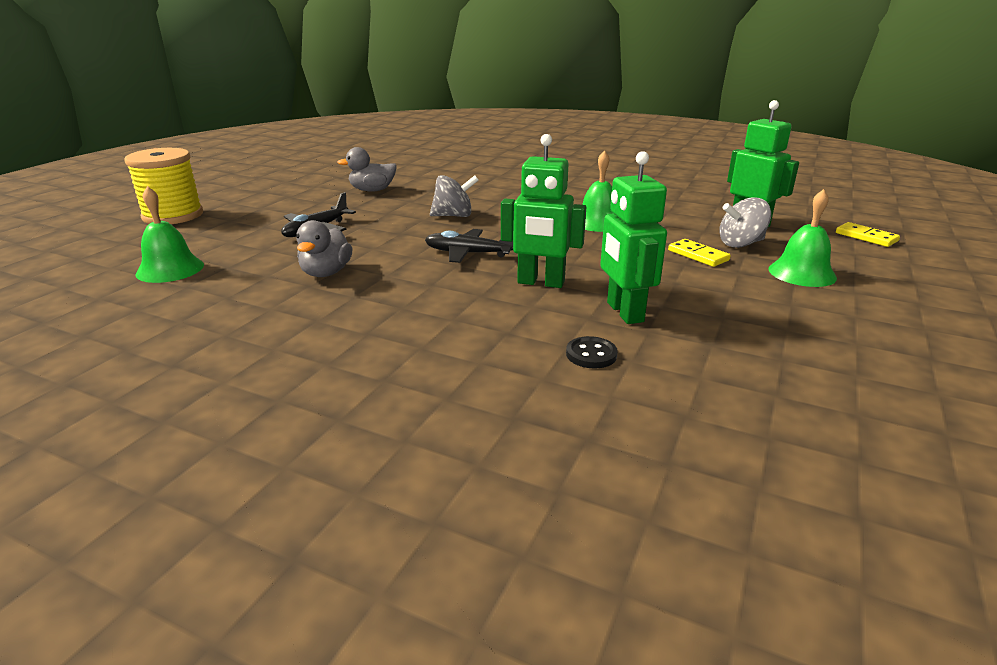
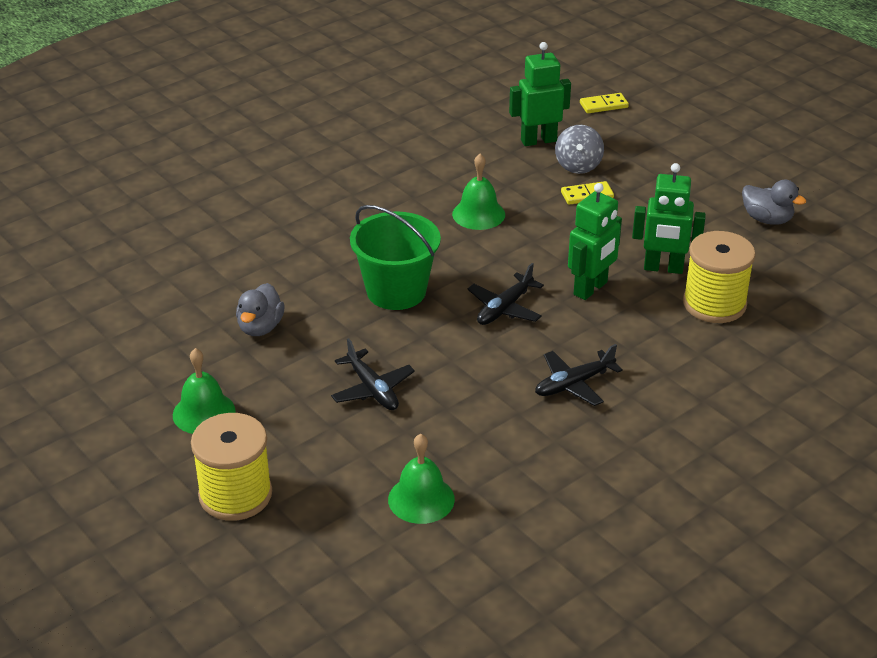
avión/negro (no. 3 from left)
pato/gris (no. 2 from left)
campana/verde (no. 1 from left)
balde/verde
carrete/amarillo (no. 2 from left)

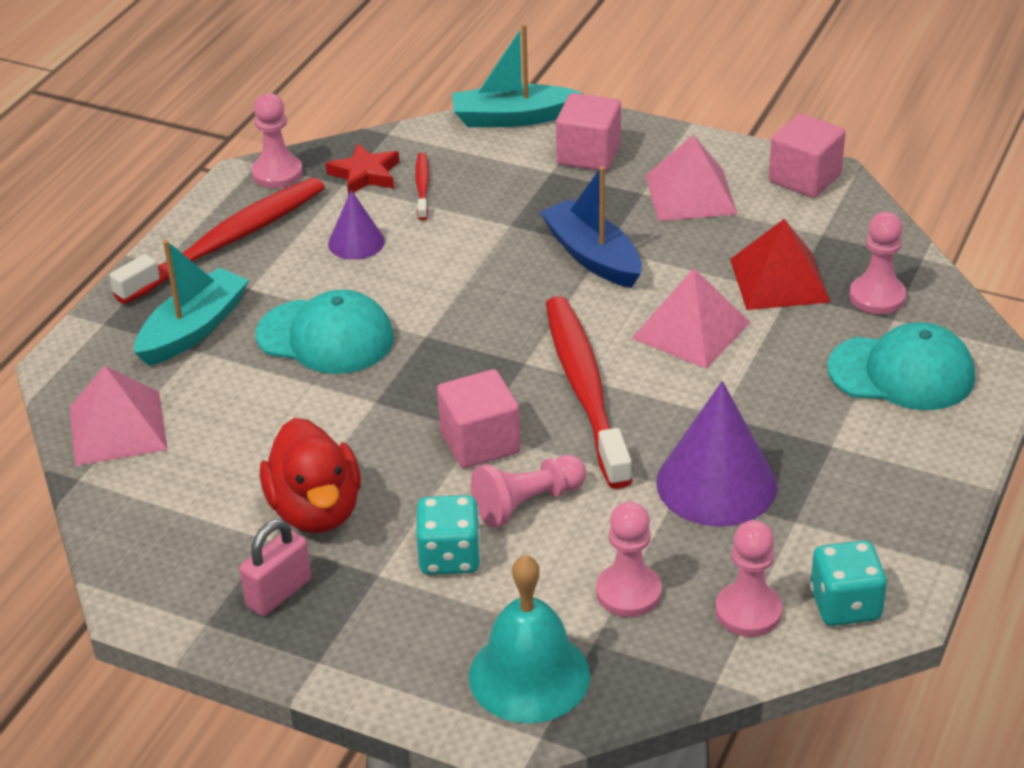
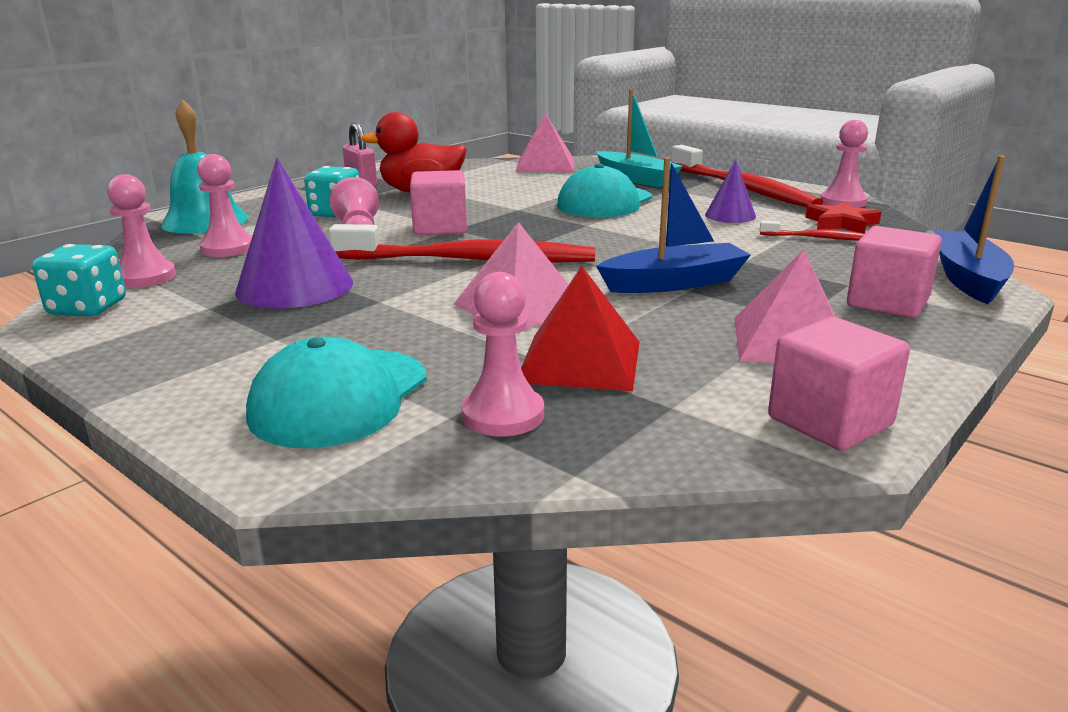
barco/azul (no. 2 from left)

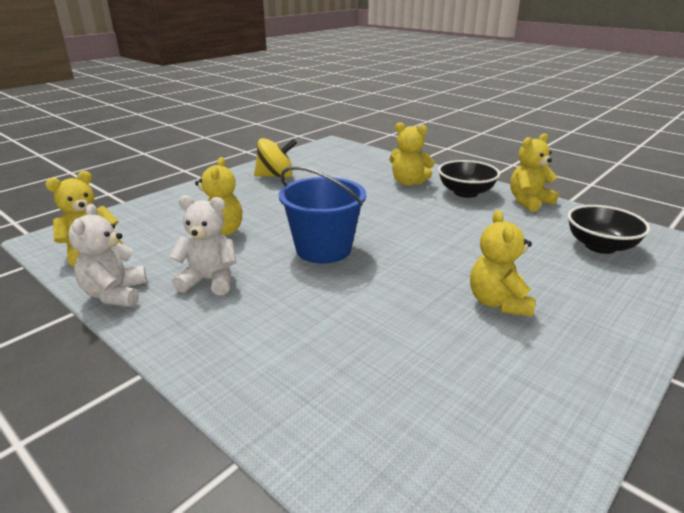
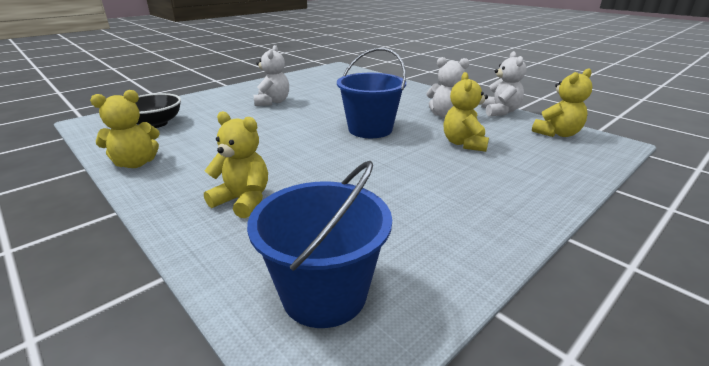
peonza/amarillo
cuenco/negro (no. 1 from left in the first image)
balde/azul (no. 1 from left)
osito/blanco (no. 1 from left)

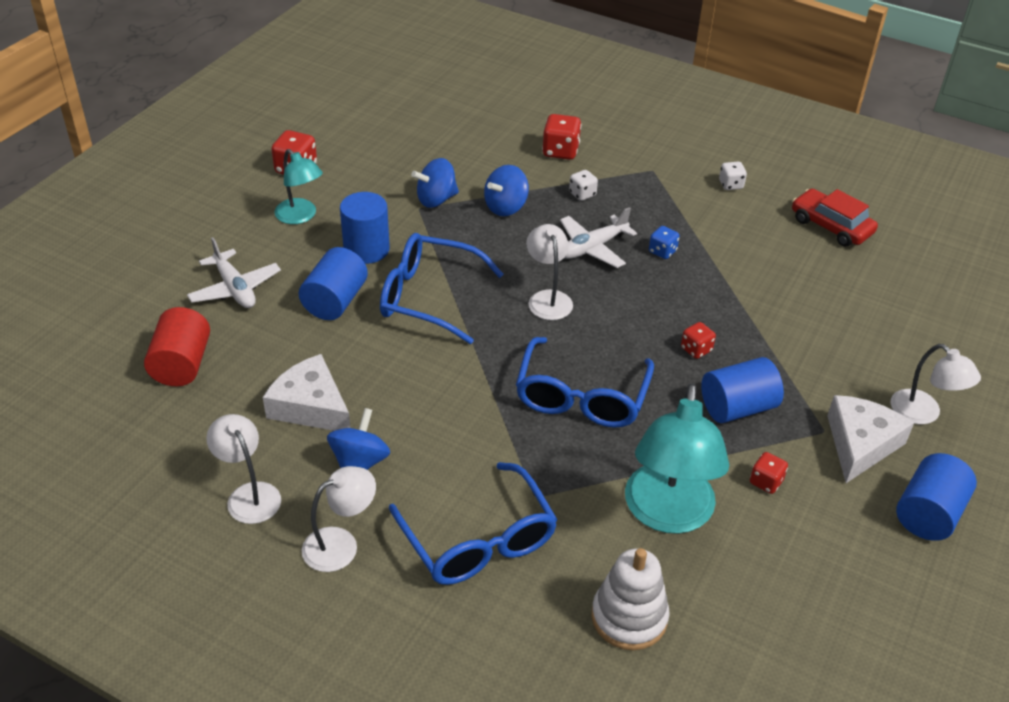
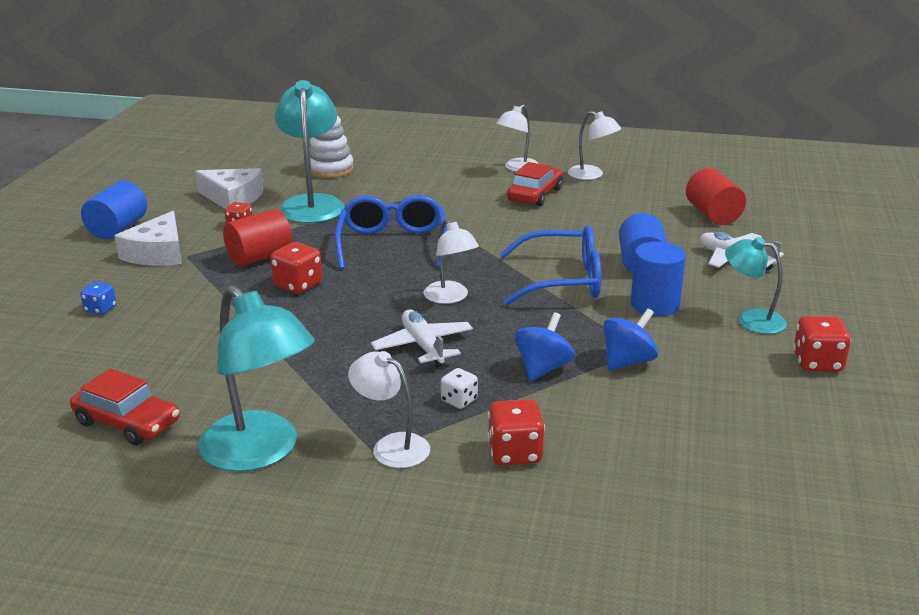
gafas/azul (no. 2 from left in the first image)
queso/blanco (no. 2 from left)
dado/azul
lámpara/blanco (no. 1 from left)
coche/rojo (no. 2 from left)
lámpara/turquesa (no. 1 from left)
cilindro/rojo (no. 1 from left)
avión/blanco (no. 1 from left)
dado/rojo (no. 2 from left)

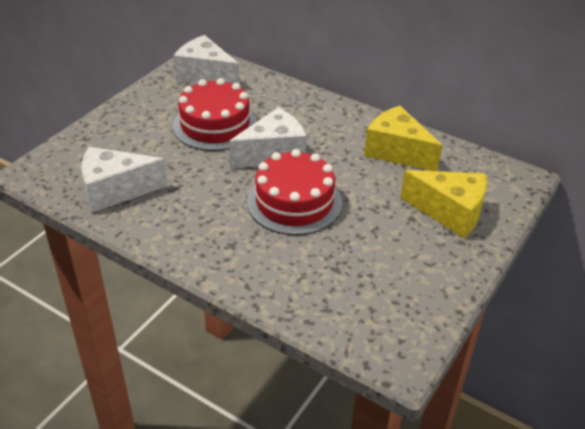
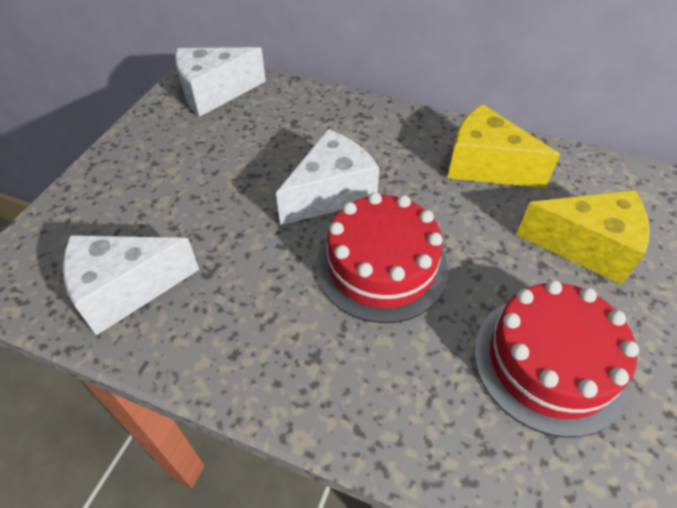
tarta/rojo (no. 2 from left)
queso/blanco (no. 2 from left)

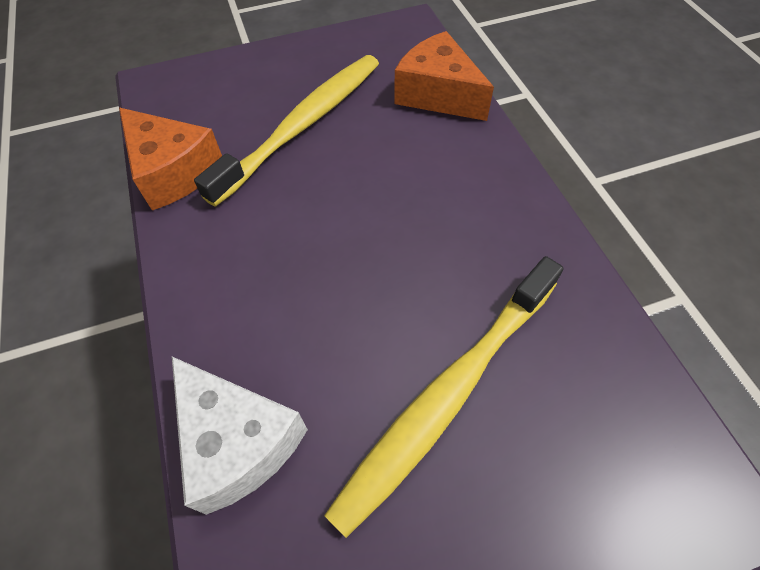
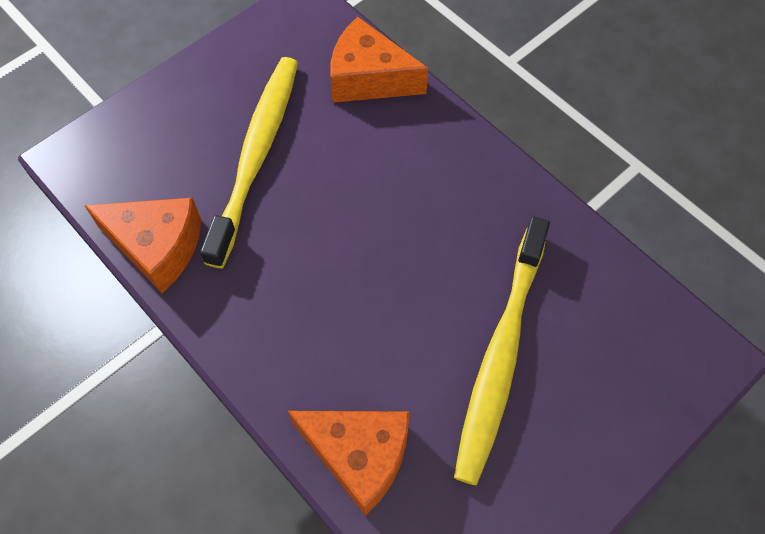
queso/naranja (no. 2 from left)

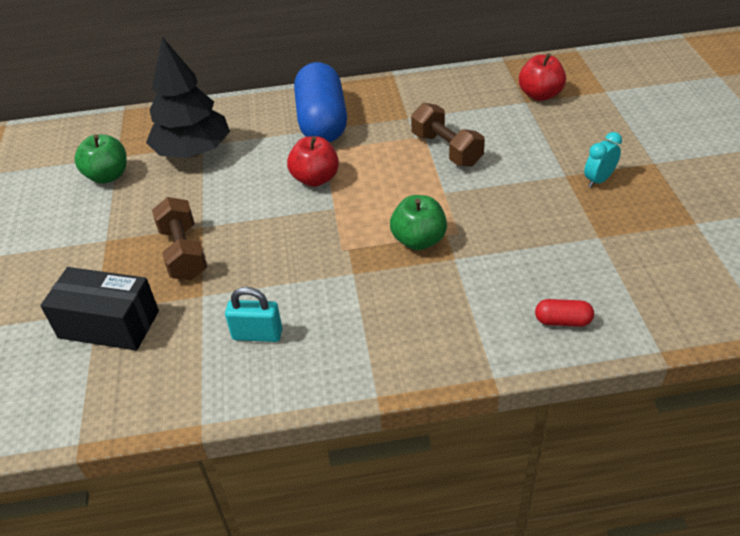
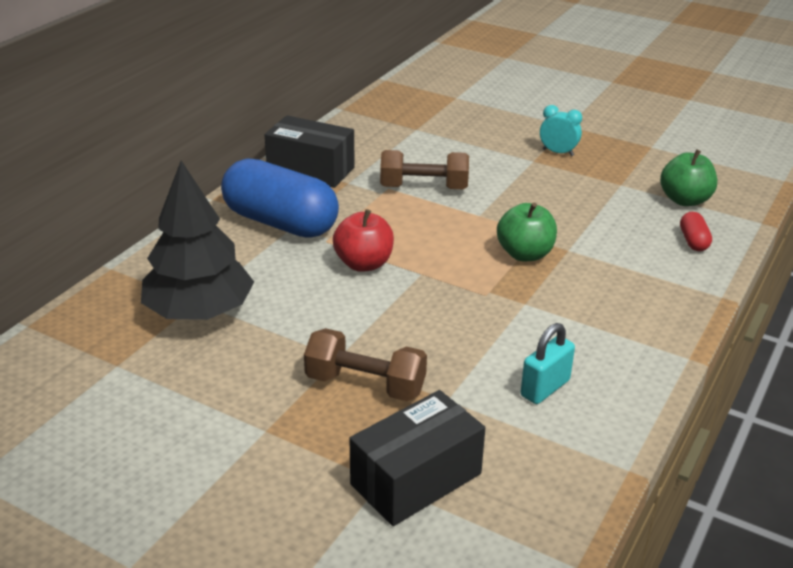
manzana/rojo (no. 2 from left in the first image)
caja/negro (no. 1 from left)
manzana/verde (no. 2 from left)
cápsula/rojo
despertador/turquesa

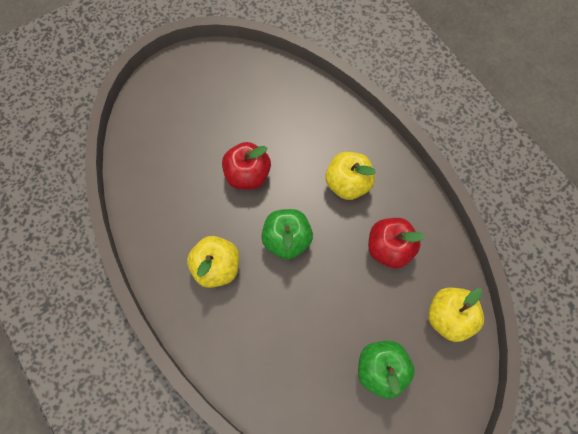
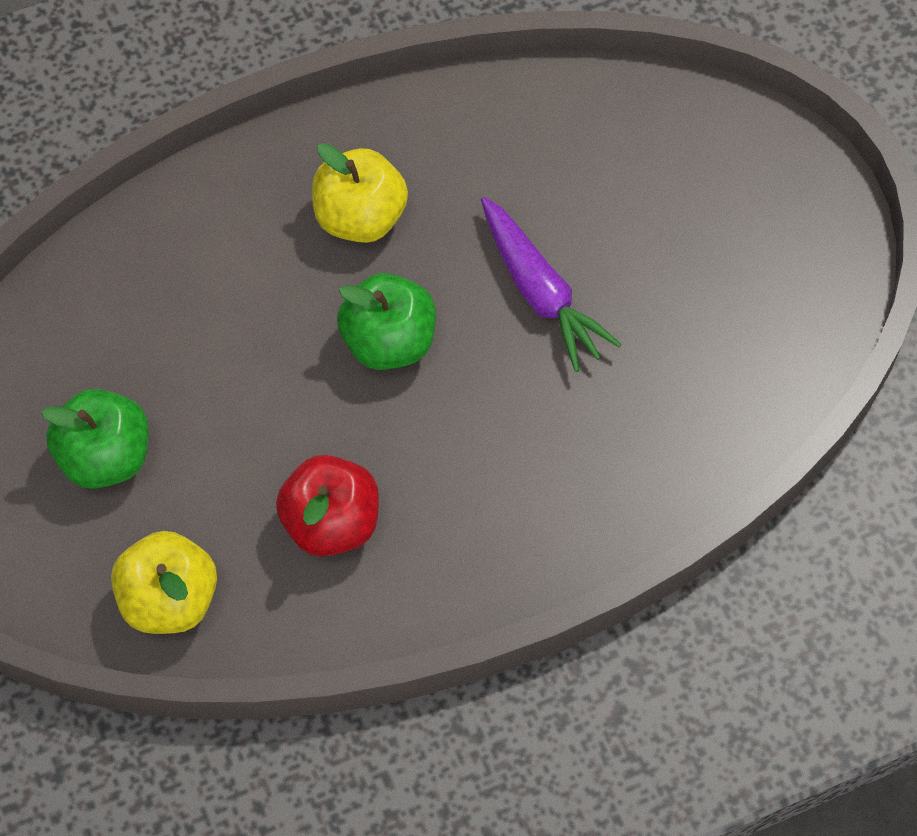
manzana/amarillo (no. 2 from left in the first image)
zanahoria/morado

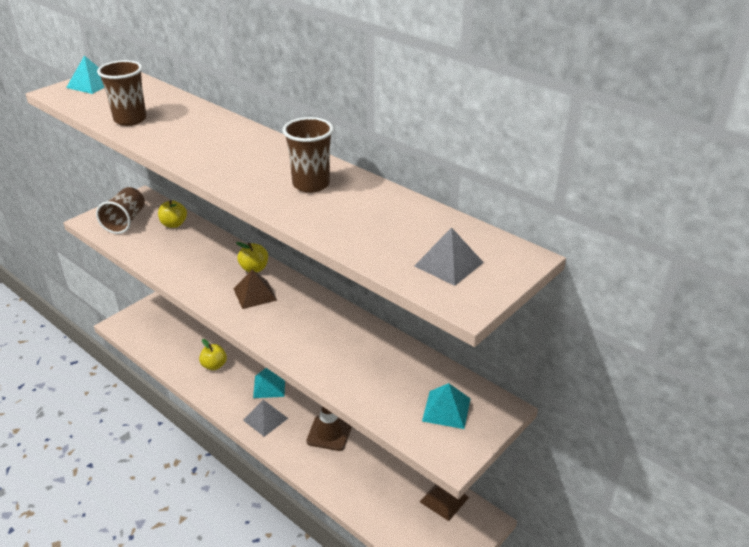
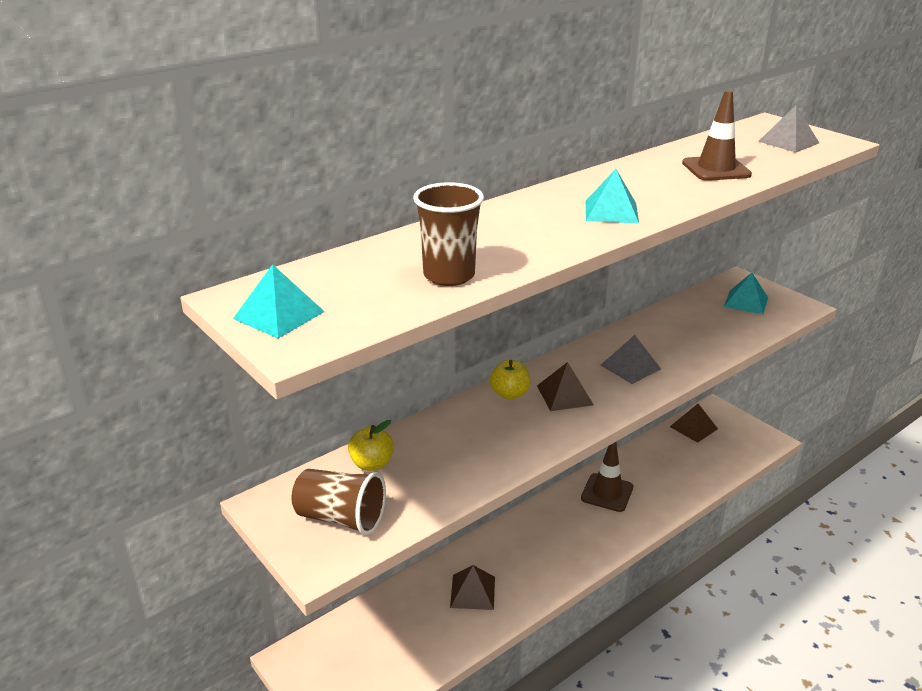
vaso/marrón (no. 3 from left in the first image)
cono de tráfico/marrón (no. 2 from left)
pirámide/gris (no. 1 from left)
pirámide/turquesa (no. 2 from left)
pirámide/marrón (no. 1 from left)

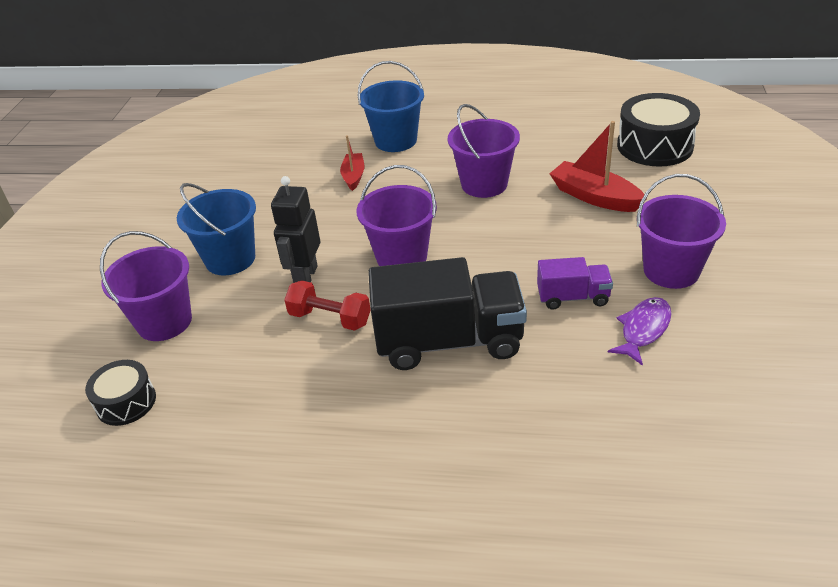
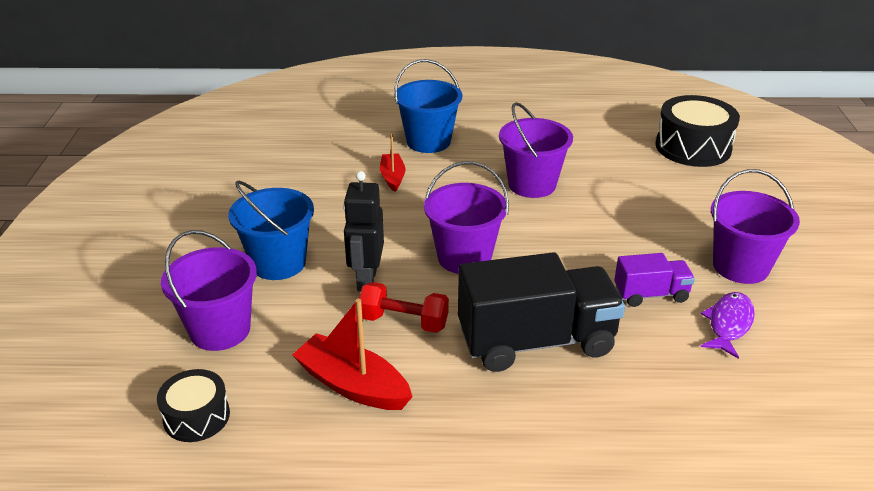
barco/rojo (no. 1 from left)

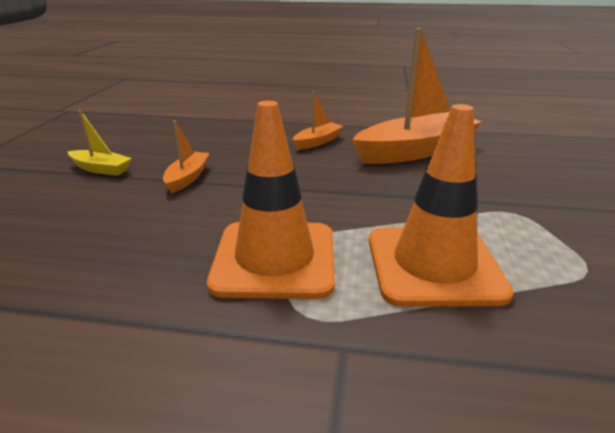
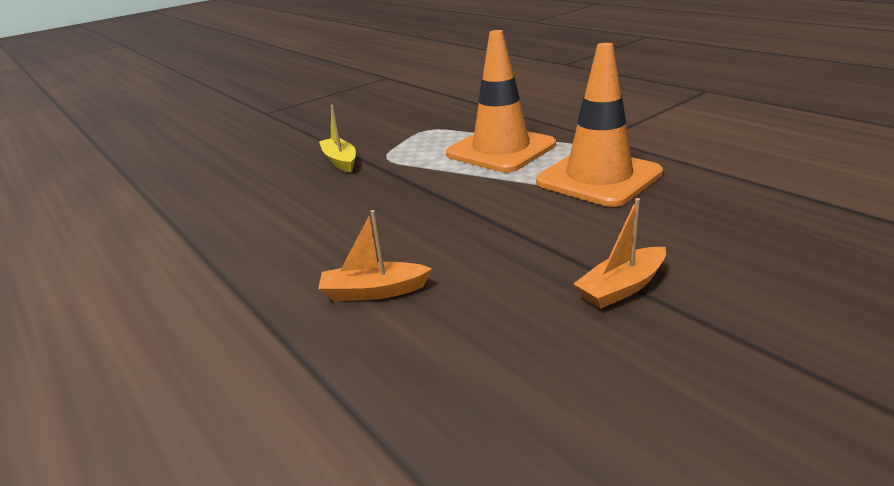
barco/naranja (no. 3 from left in the first image)
barco/amarillo

